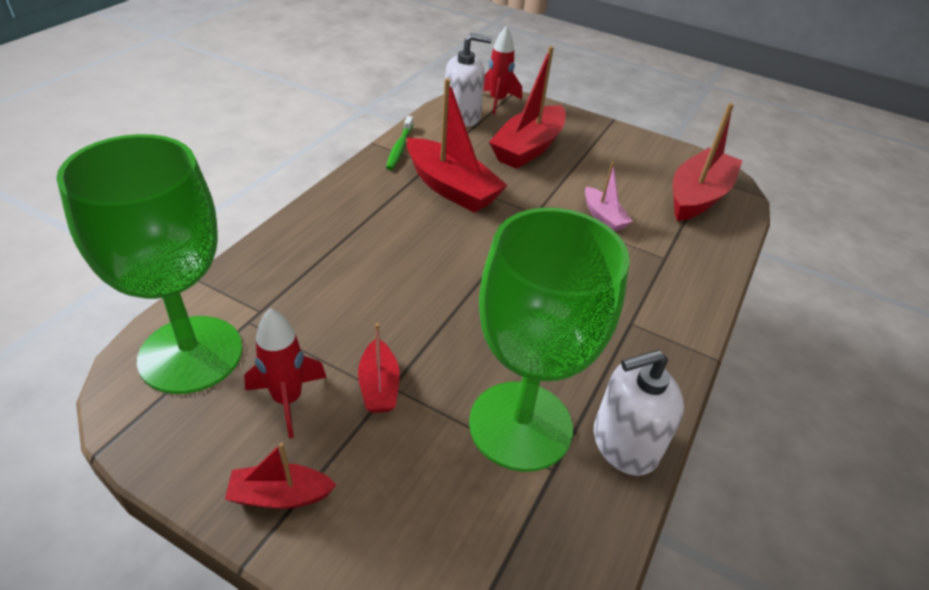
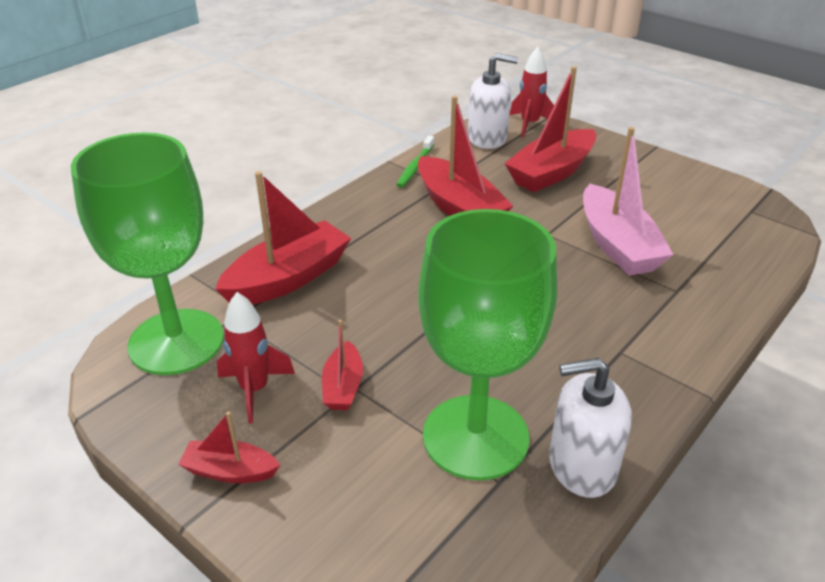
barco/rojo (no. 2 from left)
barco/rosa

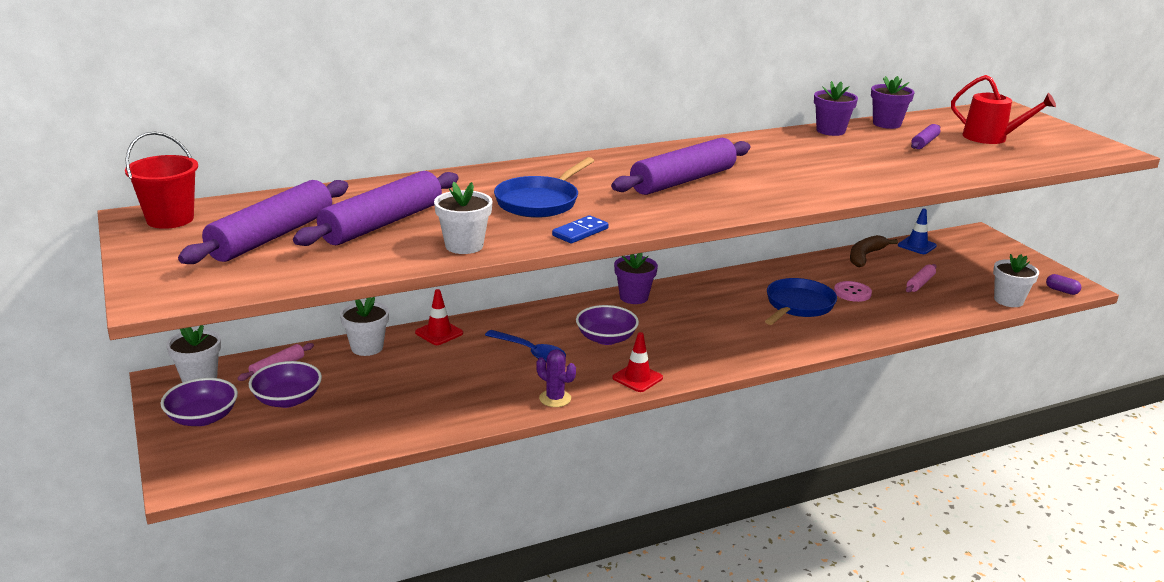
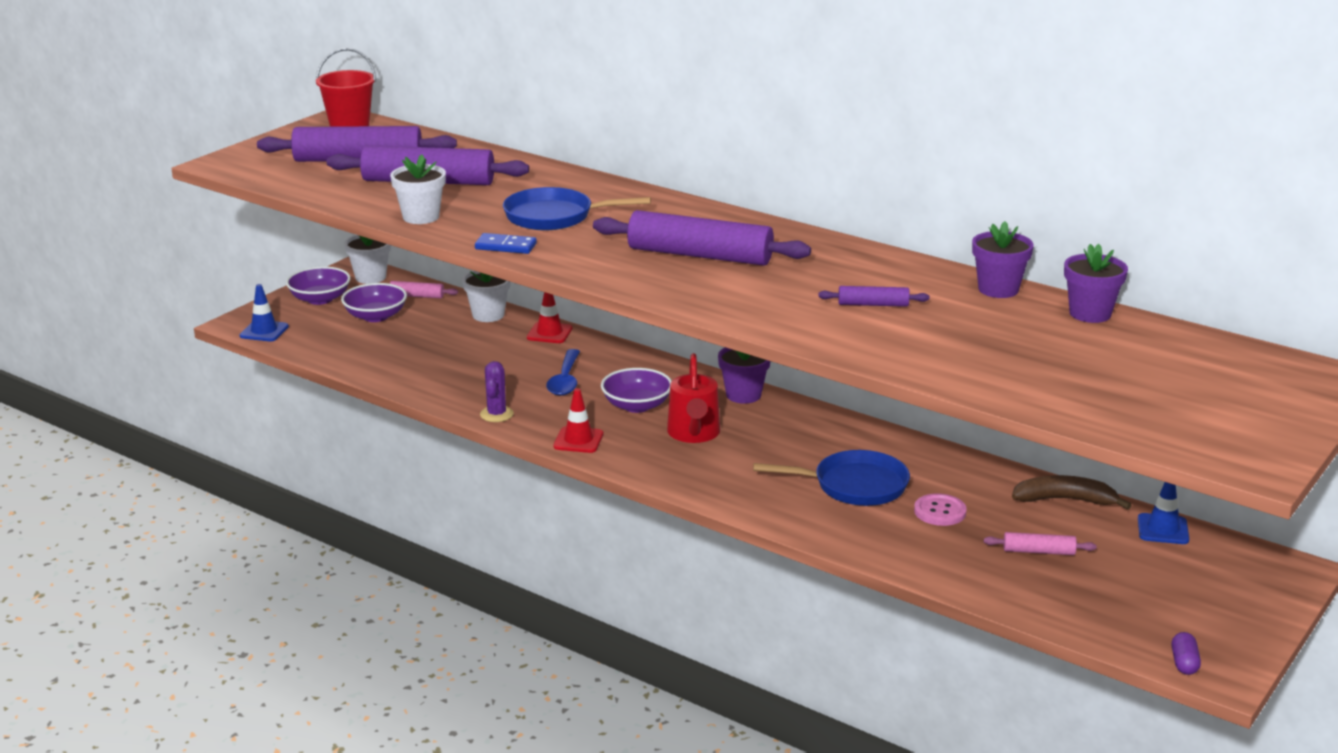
maceta/blanco (no. 4 from left in the first image)
cono de tráfico/azul (no. 1 from left)
rodillo/morado (no. 4 from left)
regadera/rojo

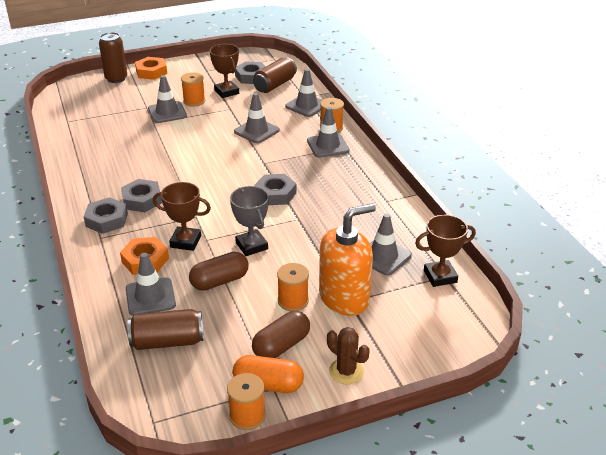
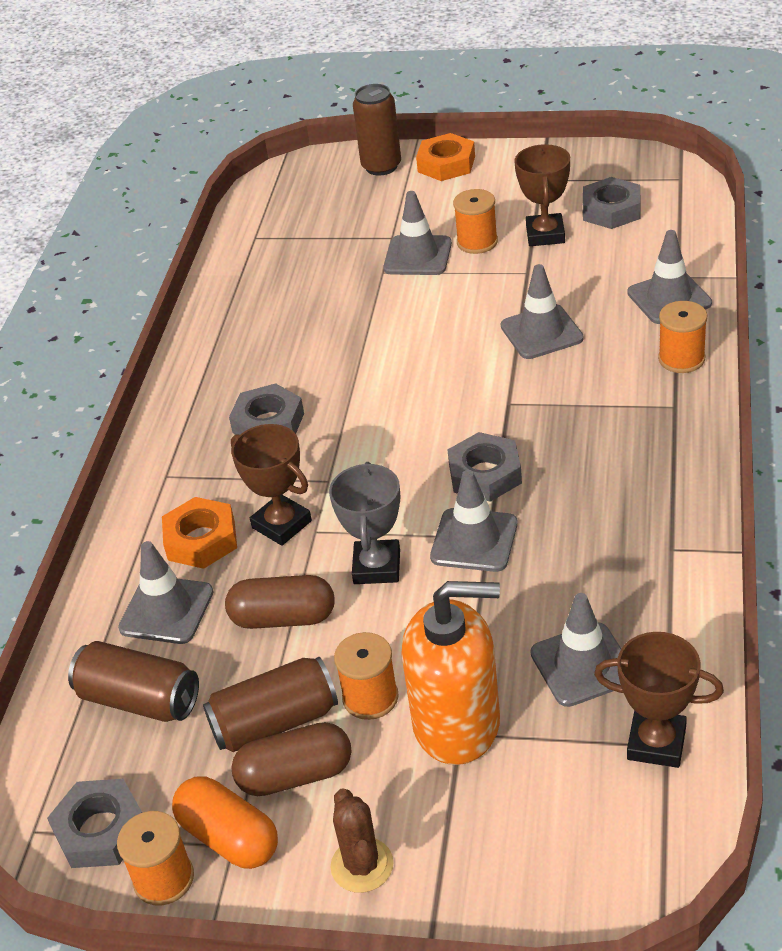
tuerca/gris (no. 1 from left)
lata/marrón (no. 2 from left)
cono de tráfico/gris (no. 3 from left)

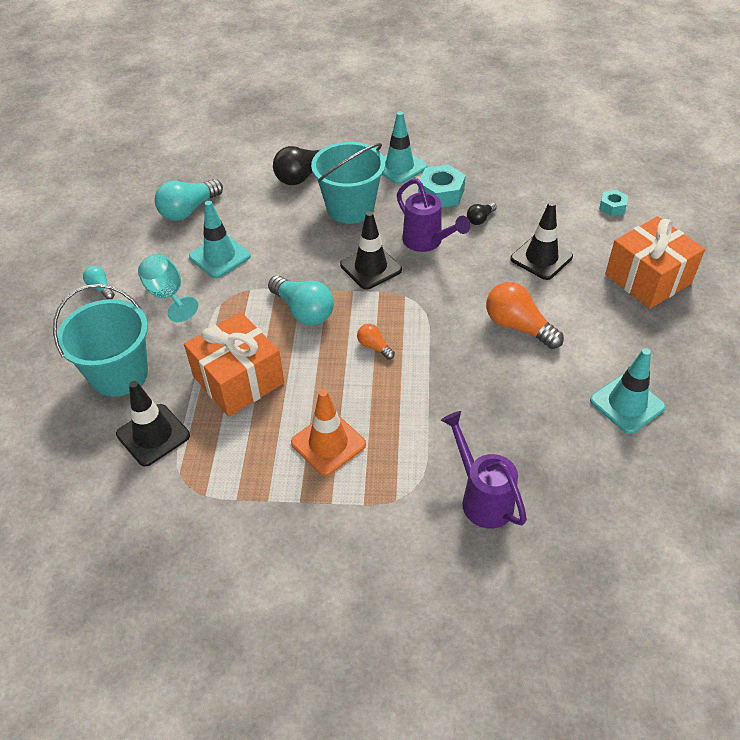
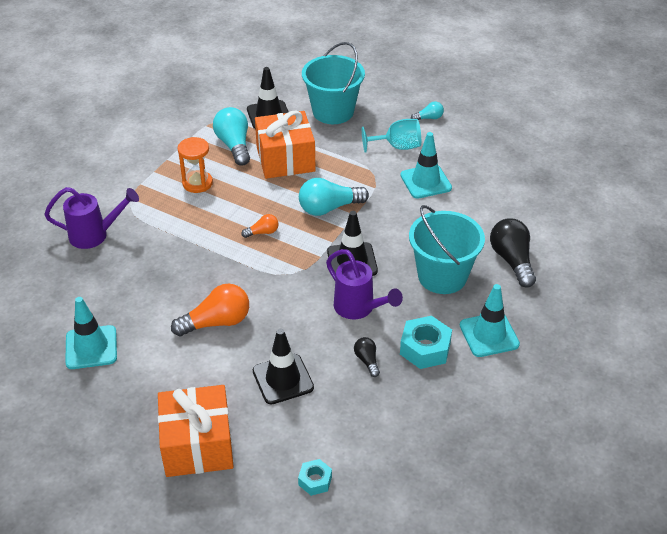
bombilla/turquesa (no. 1 from left)
reloj de arena/naranja
regadera/morado (no. 2 from left)

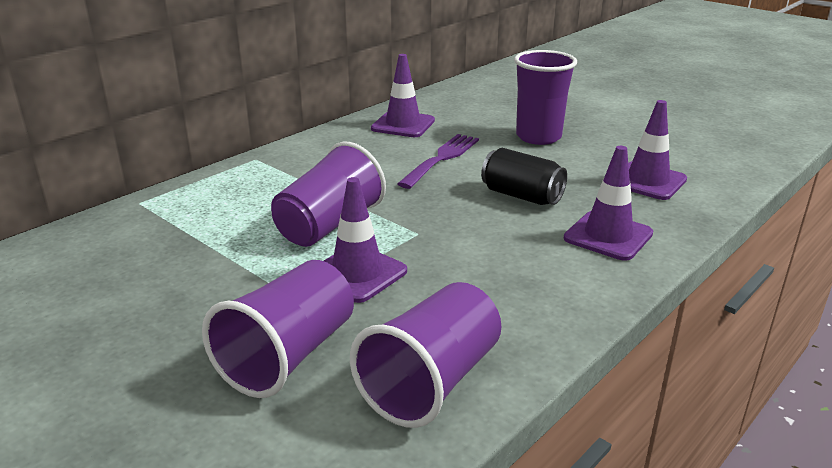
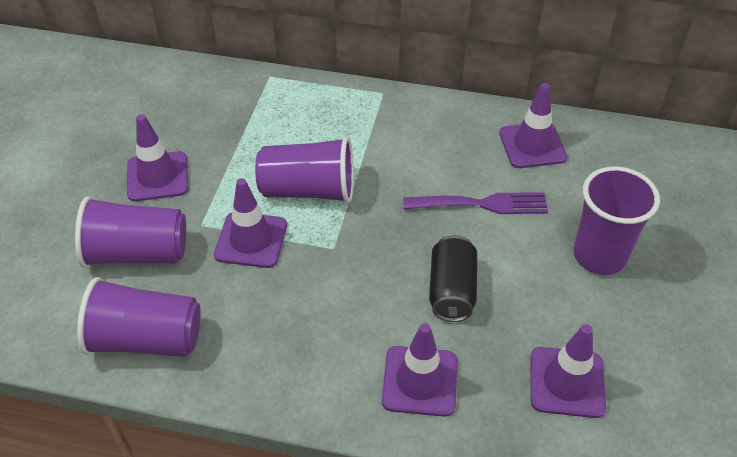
cono de tráfico/morado (no. 1 from left)

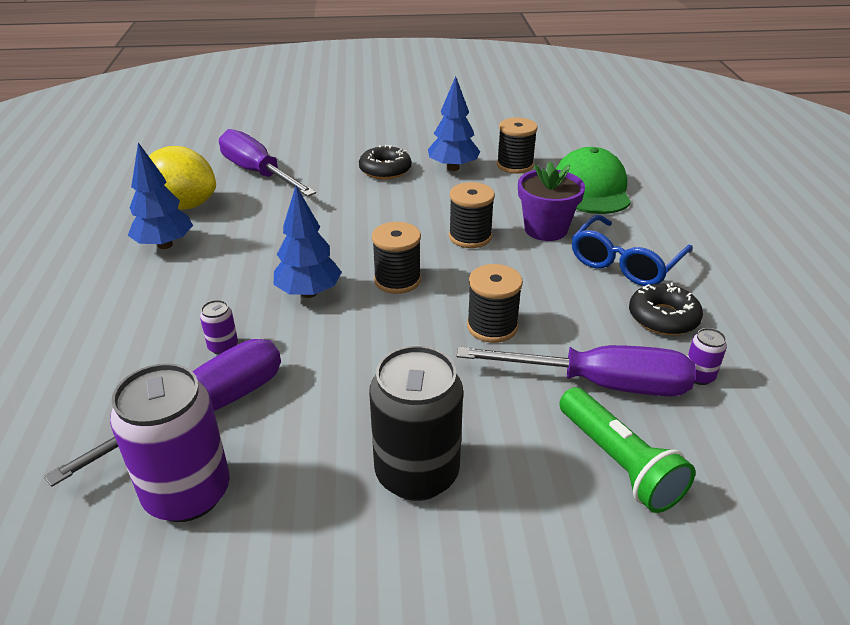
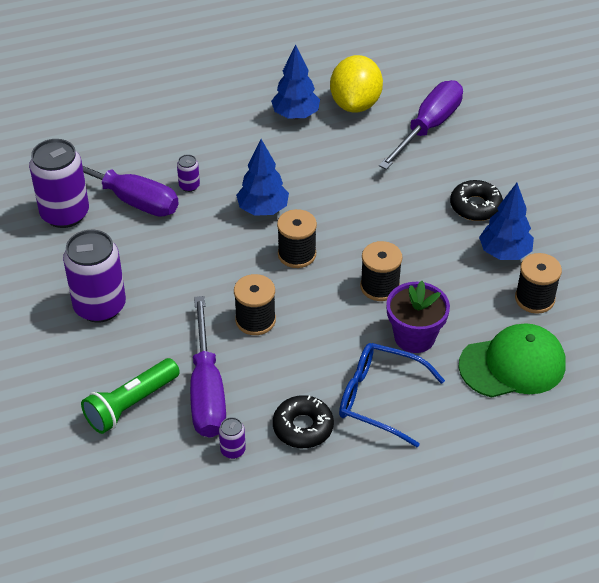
lata/morado (no. 2 from left)

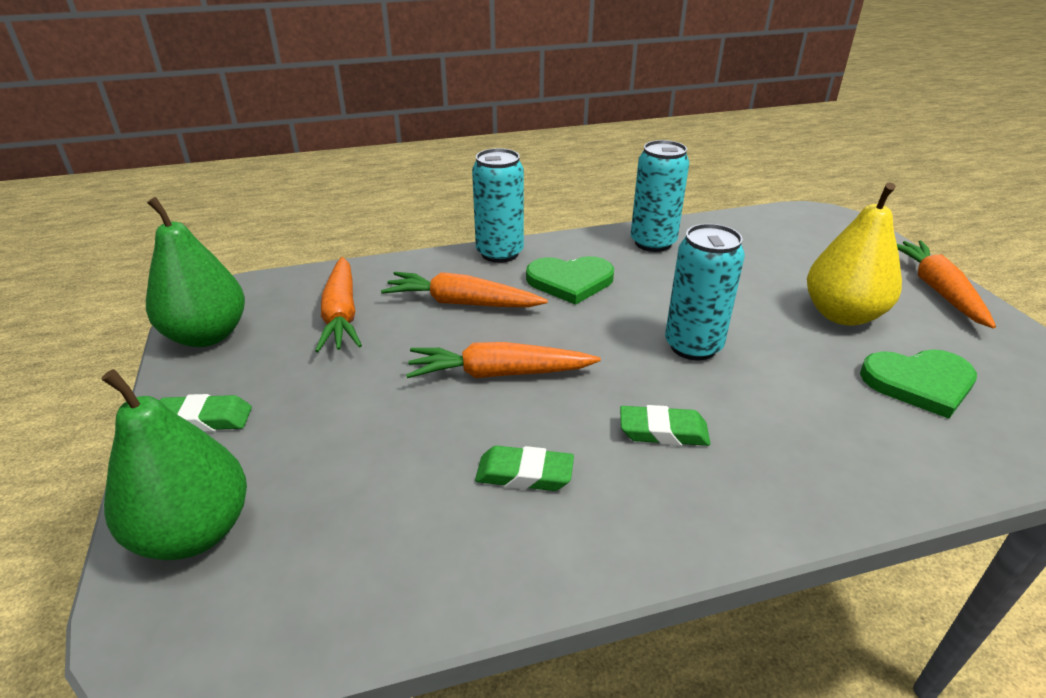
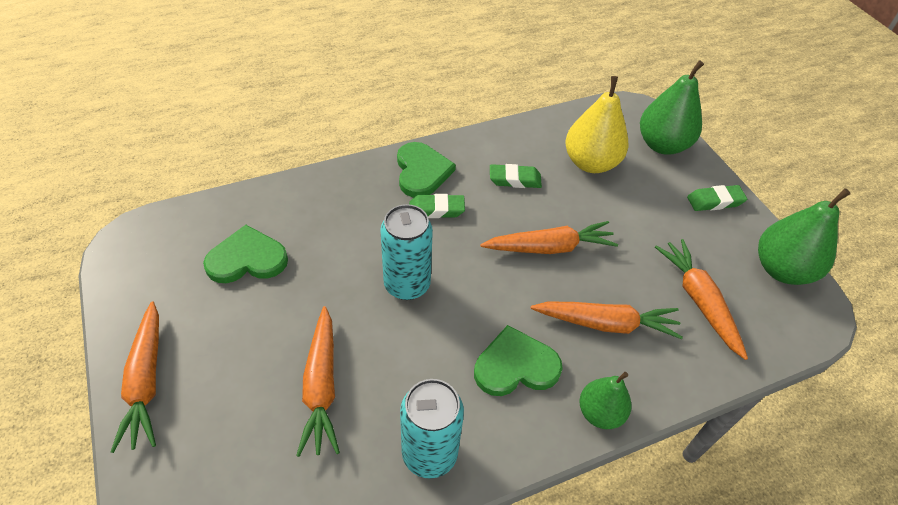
zanahoria/naranja (no. 2 from left)
corazón/verde (no. 2 from left)
pera/amarillo
pera/verde (no. 1 from left)

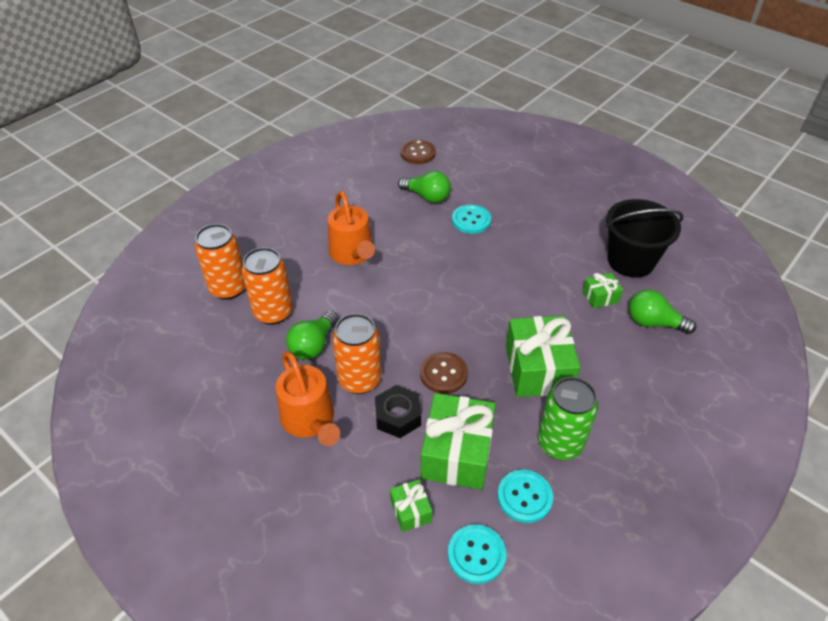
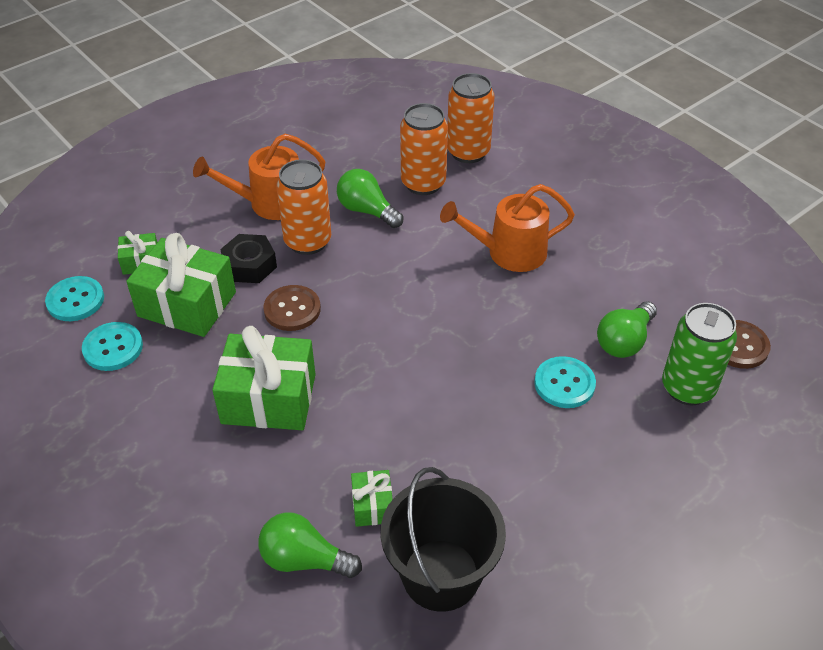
lata/verde
bombilla/verde (no. 1 from left)

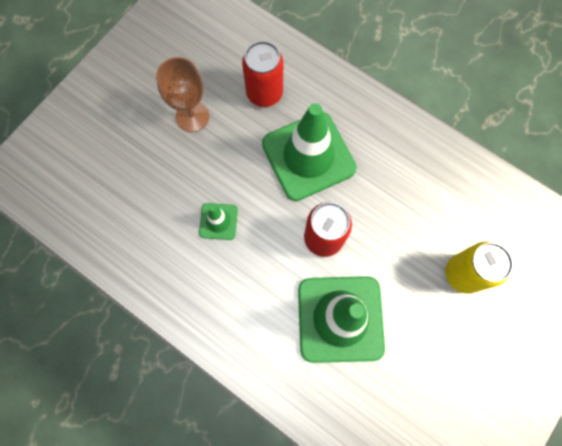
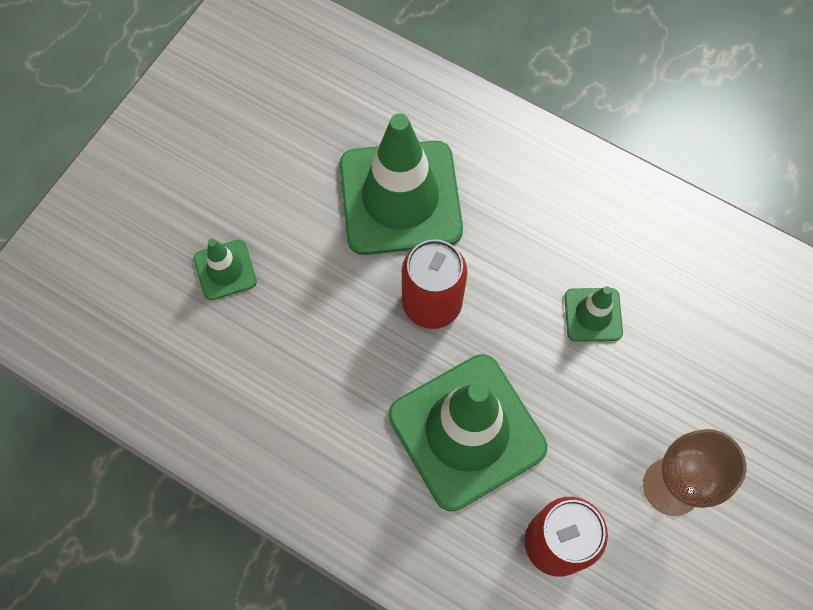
cono de tráfico/verde (no. 1 from left)

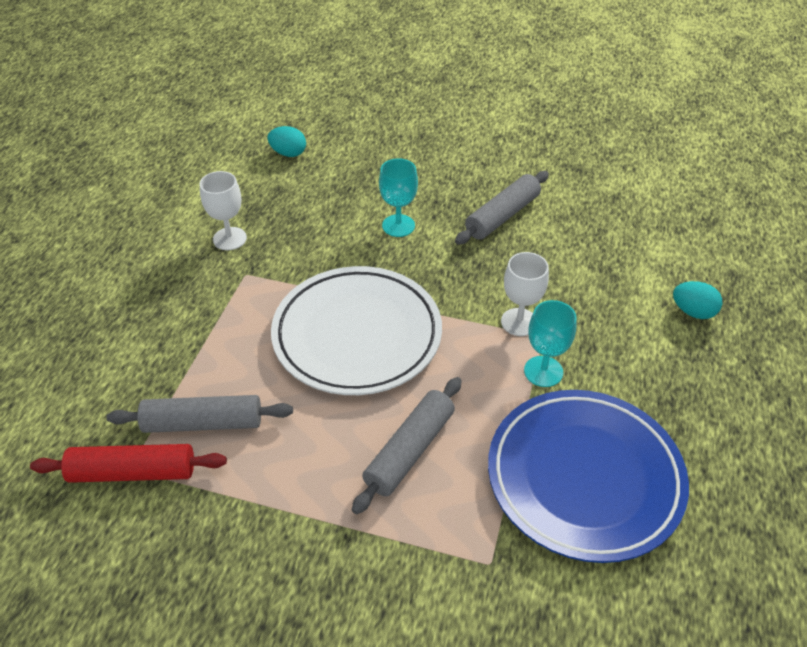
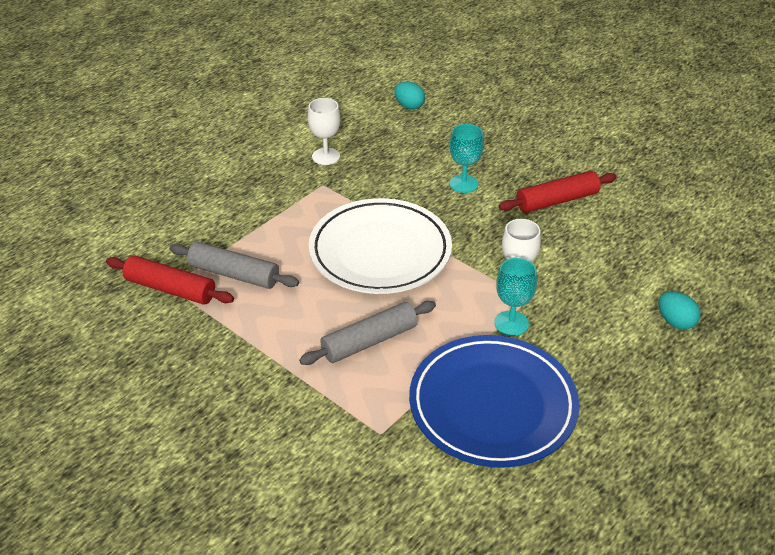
rodillo/rojo (no. 2 from left)

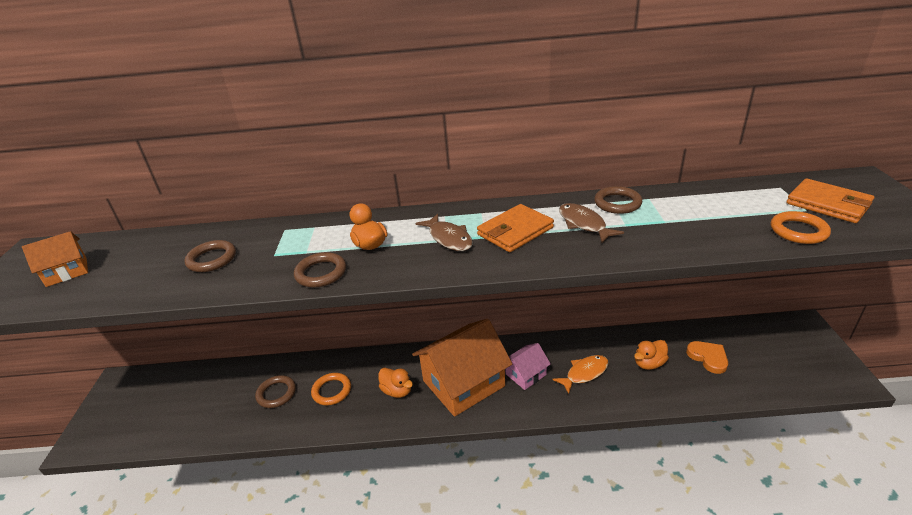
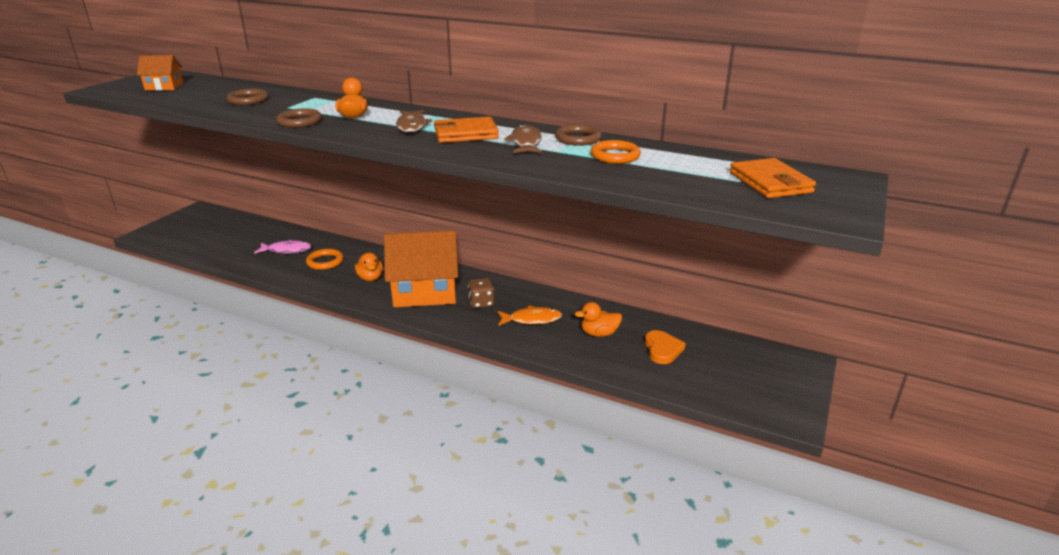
anillo/naranja (no. 2 from left)
pez/rosa
dado/marrón

